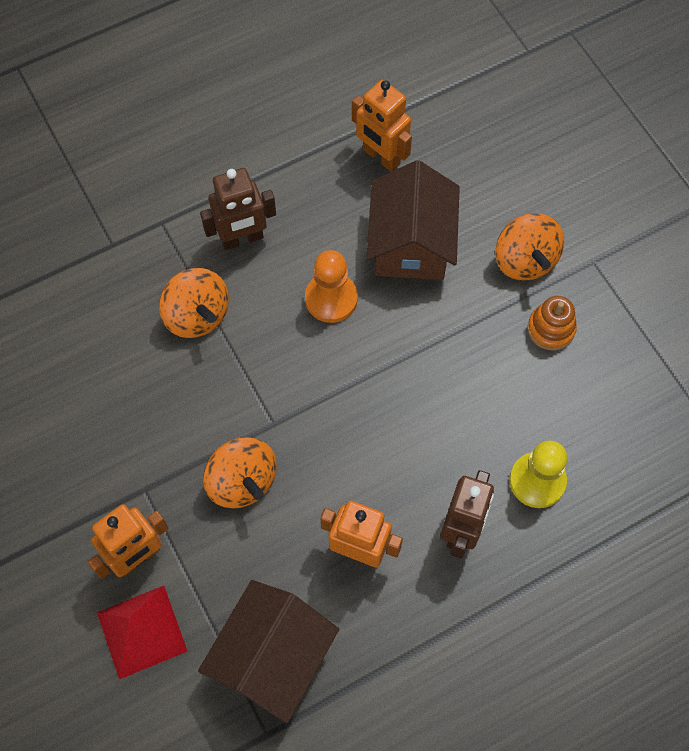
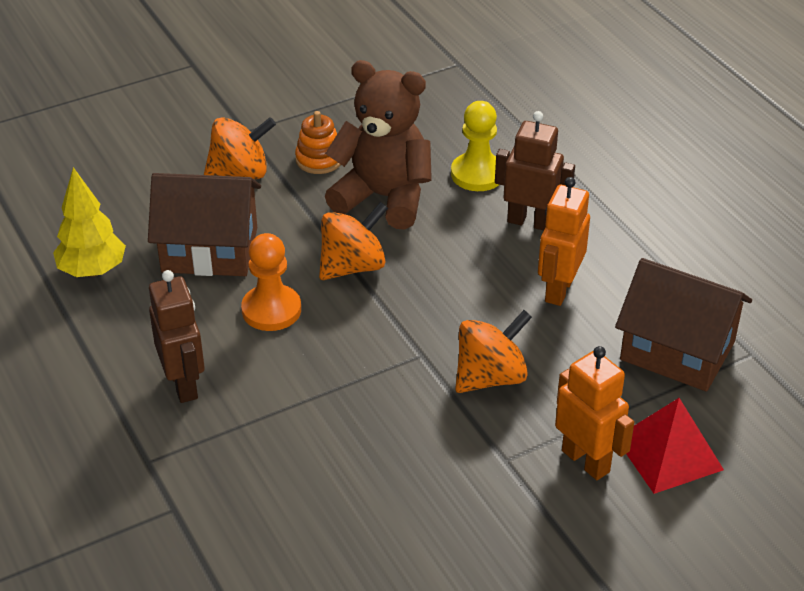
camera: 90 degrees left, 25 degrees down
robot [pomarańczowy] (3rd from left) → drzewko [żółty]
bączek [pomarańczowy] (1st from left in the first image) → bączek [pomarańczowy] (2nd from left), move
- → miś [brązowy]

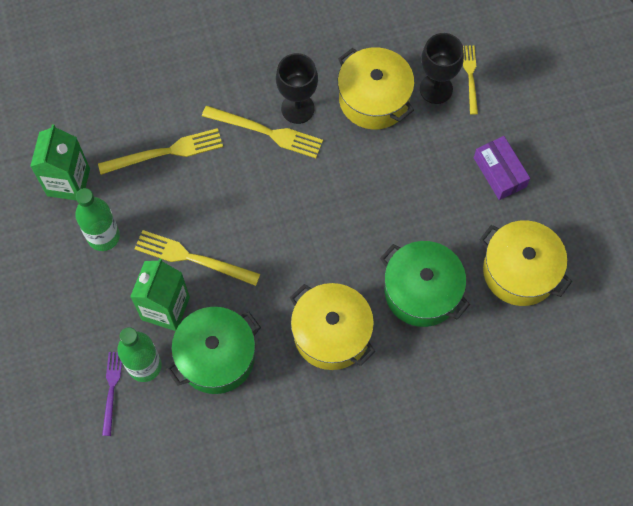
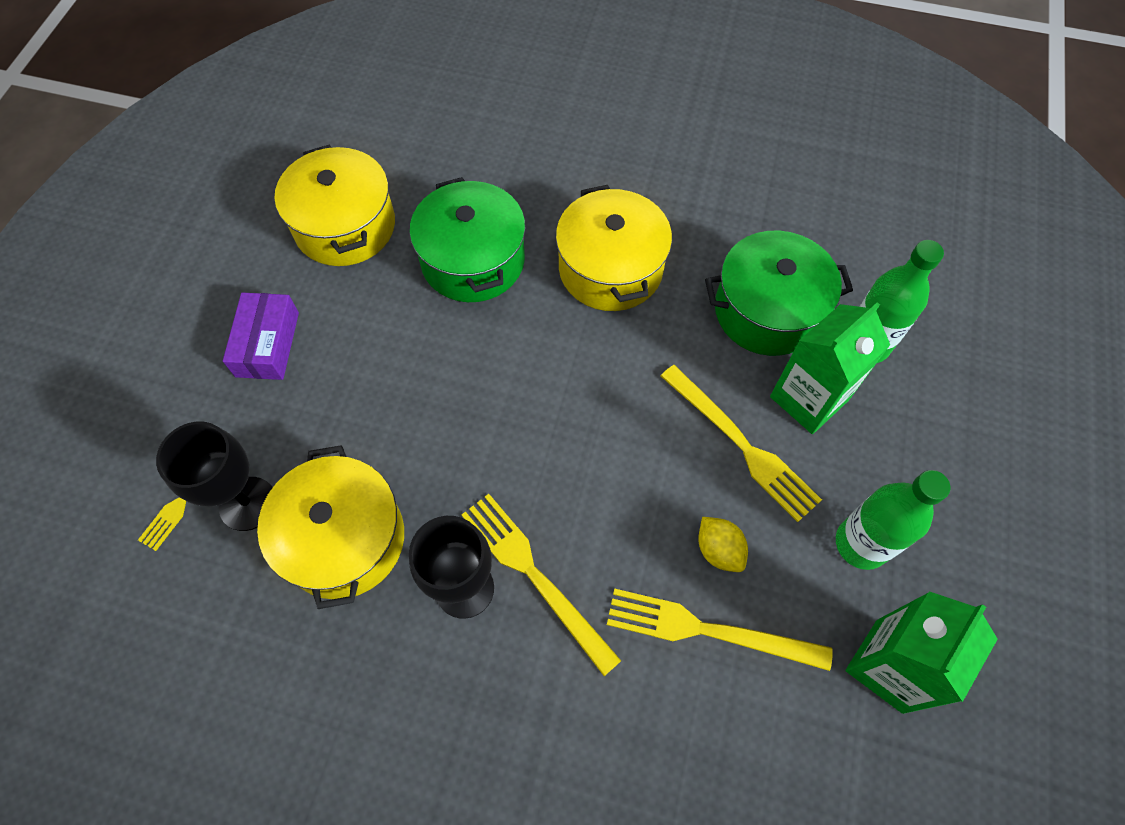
camera: 150 degrees left, 5 degrees down
- → cytryna [żółty]
widelec [fioletowy] → -

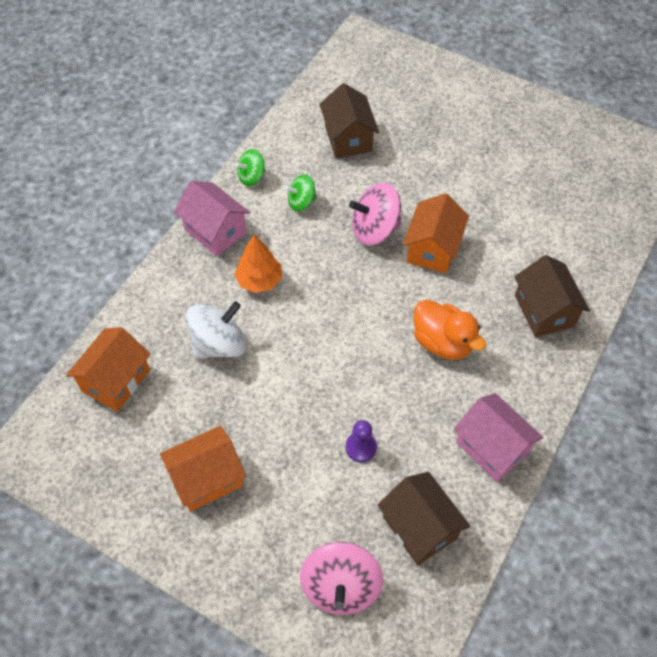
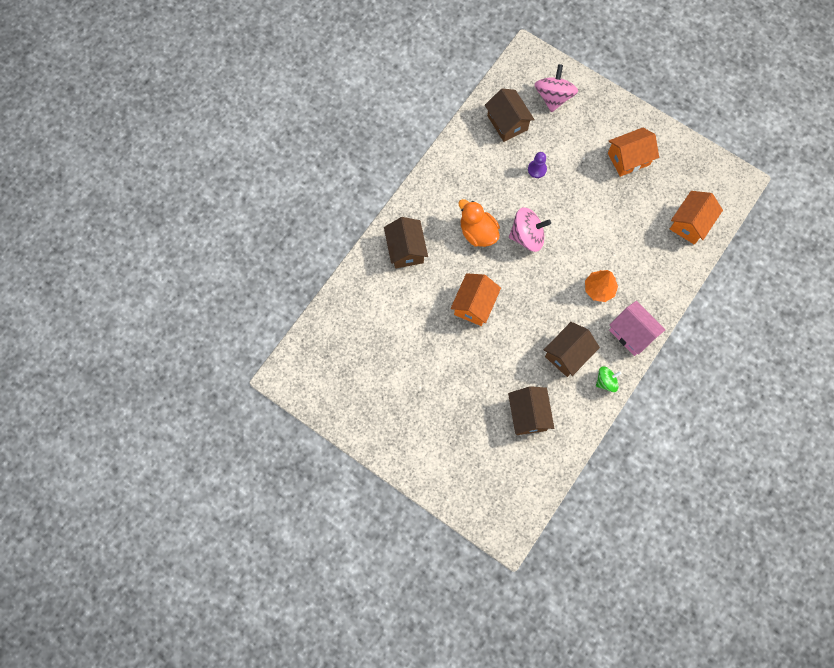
camera: 175 degrees left, 15 degrees up
bączek [różowy] (2nd from left in the first image) → bączek [różowy] (1st from left), move
bączek [zielony] (2nd from left) → domek [brązowy] (4th from left)
bączek [biały] → -
domek [różowy] (2nd from left) → -

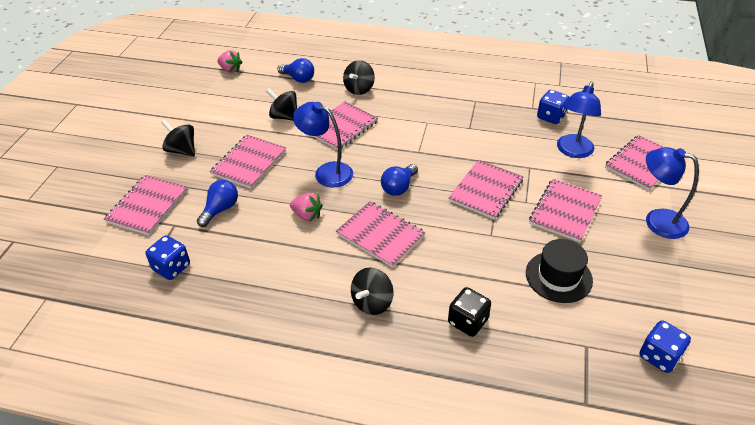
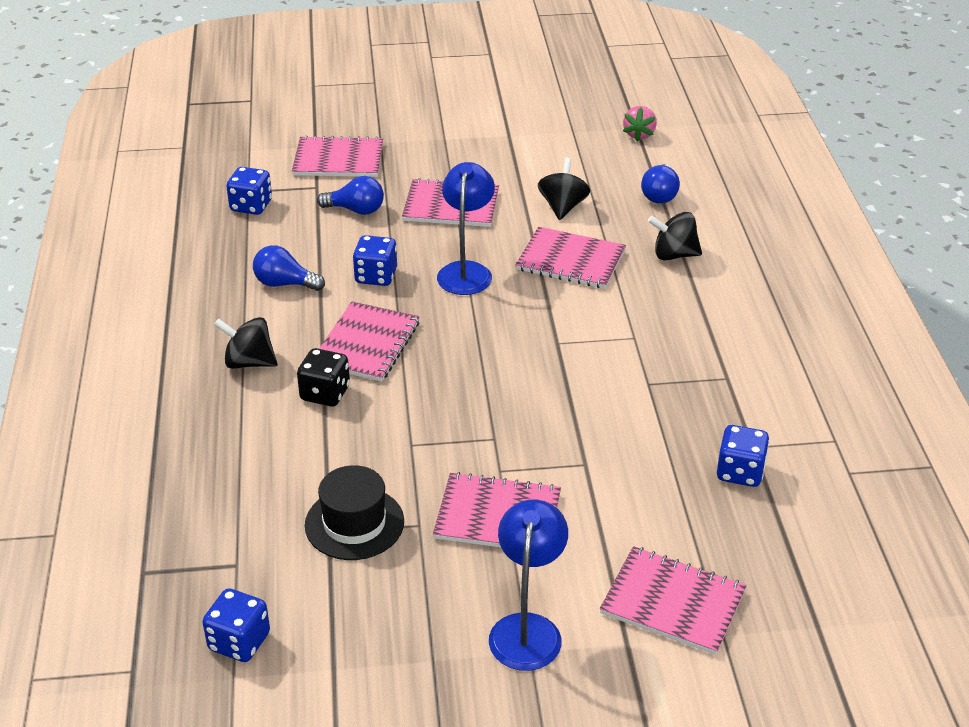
camera: 70 degrees right, 5 degrees down
żarówka [niebieski] (3rd from left in the first image) → żarówka [niebieski] (1st from left), move
kostka do gry [czarny], move
truskawka [różowy] (2nd from left) → kostka do gry [niebieski] (3rd from left)
bączek [czarny] (1st from left) → -
zeszyt [różowy] (5th from left) → -
lampka [niebieski] (2nd from left) → -

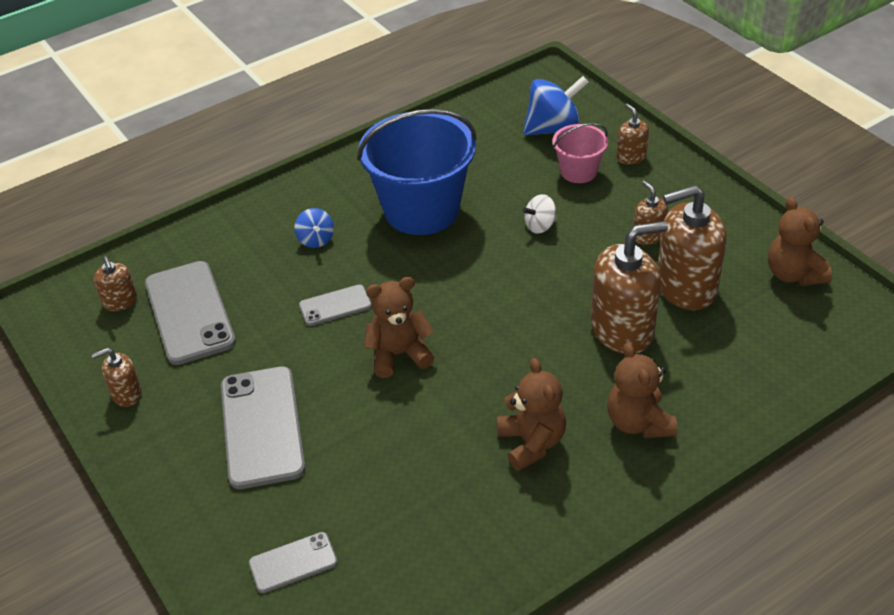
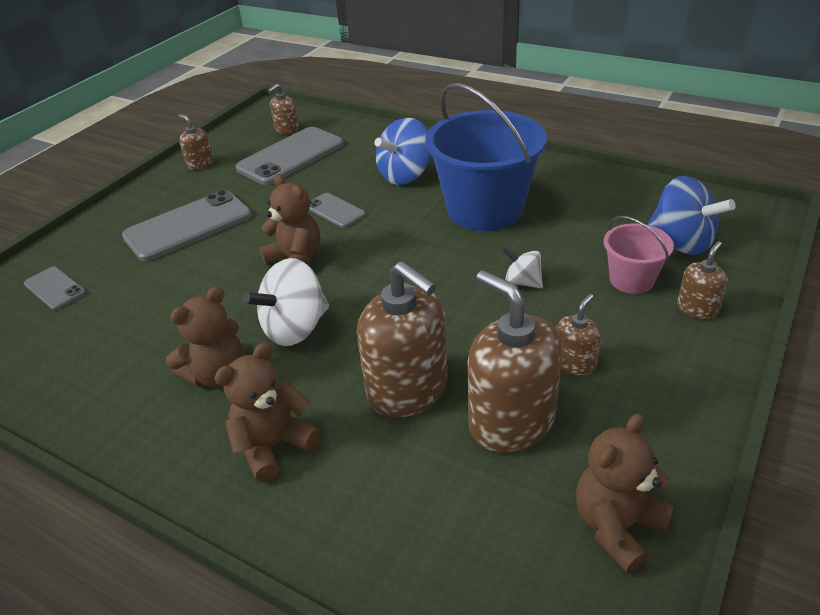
camera: 65 degrees right, 5 degrees down
- → bączek [biały] (1st from left)
bączek [niebieski] (1st from left), x1.85

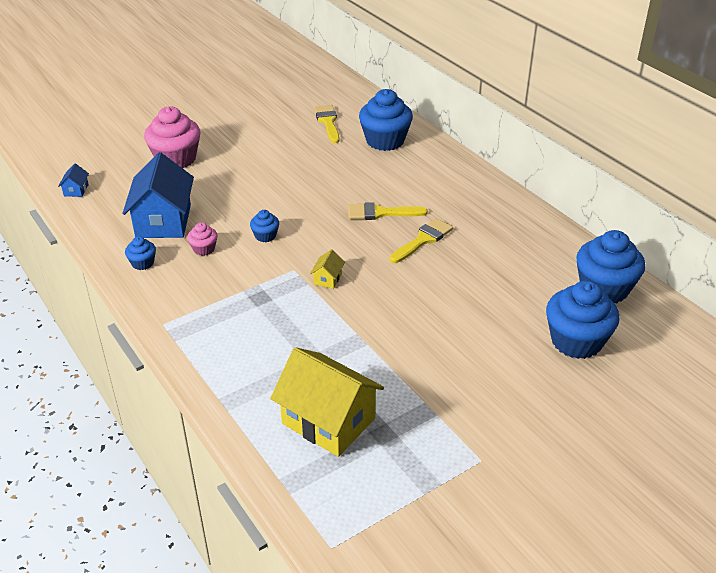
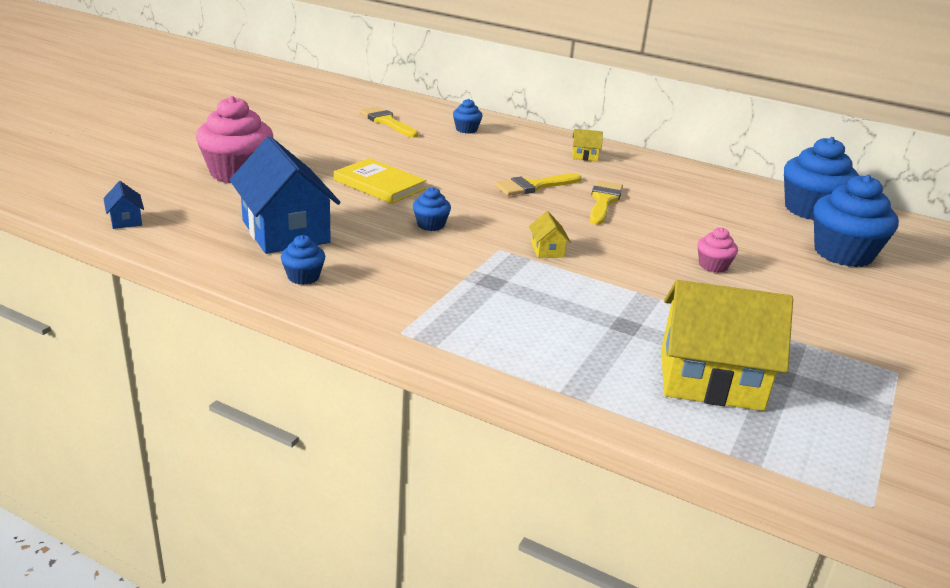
camera: 30 degrees left, 10 degrees down
- → książka [żółty]
muffinka [niebieski] (3rd from left), x0.48
- → domek [żółty] (2nd from left)
muffinka [różowy] (2nd from left), move

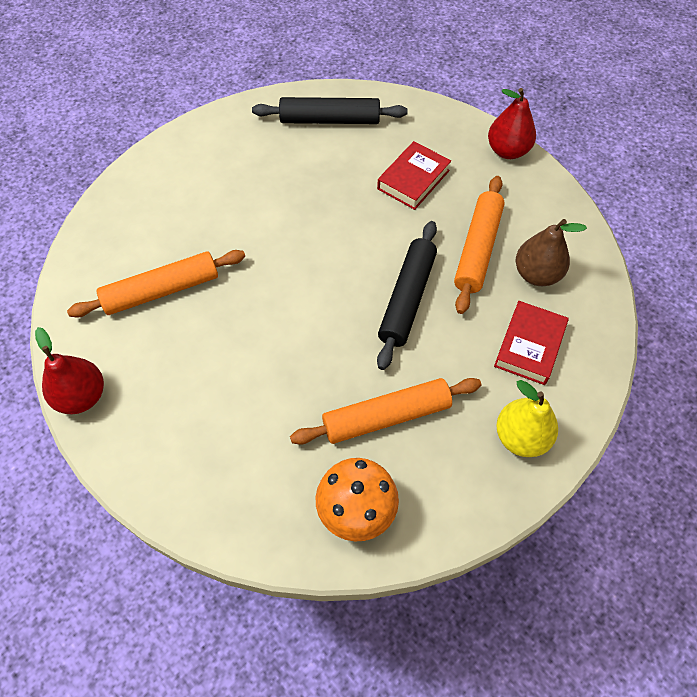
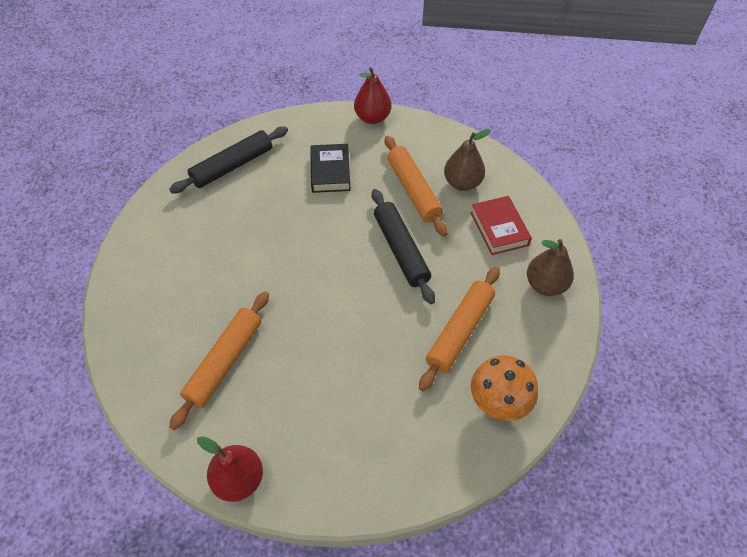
camera: 40 degrees left, 5 degrees down
książka [czerwony] (1st from left) → książka [czarny]
gruszka [żółty] → gruszka [brązowy] (2nd from left)

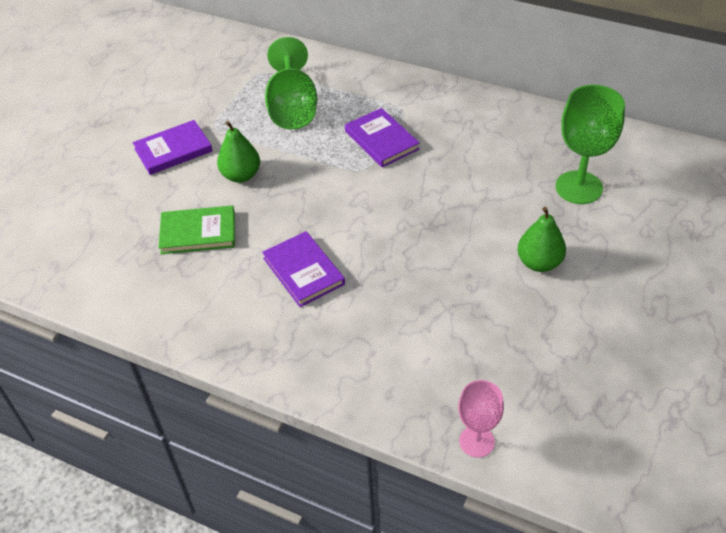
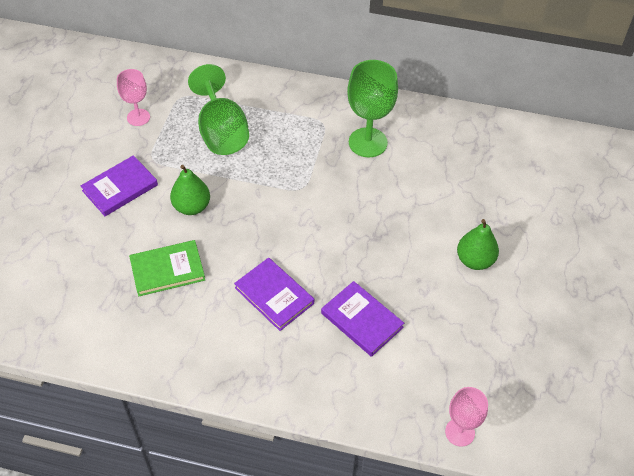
camera: 15 degrees left, 5 degrees up
- → kielich [różowy] (1st from left)
książka [fioletowy] (3rd from left), move
kielich [zielony] (2nd from left), move

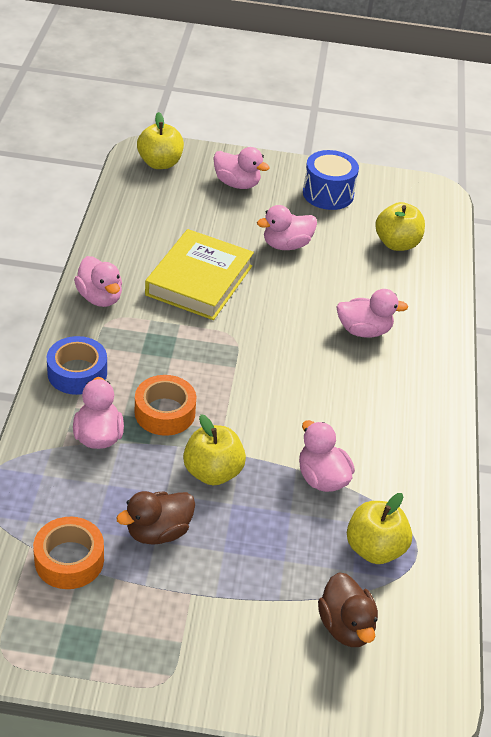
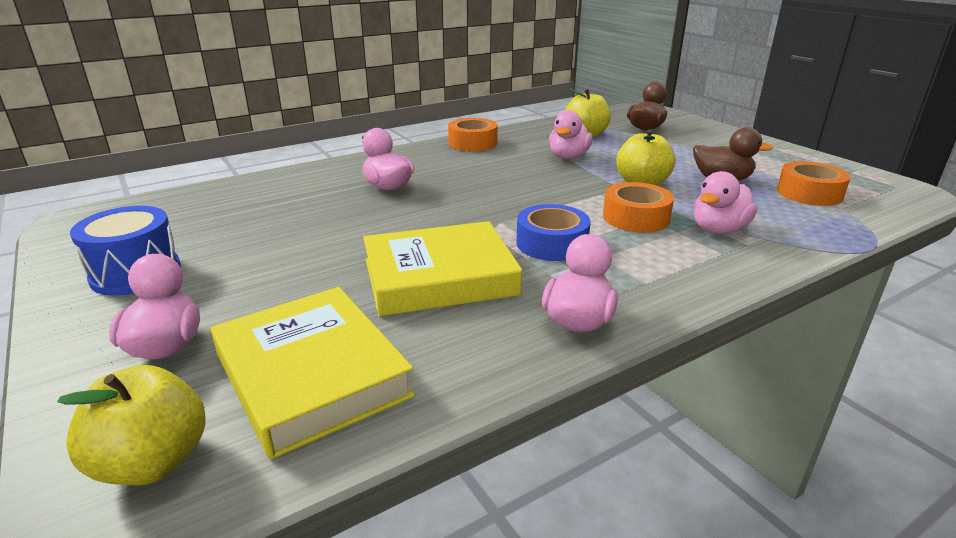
camera: 125 degrees left, 15 degrees down
- → książka [żółty] (1st from left)
- → taśma klejąca [pomarańczowy] (1st from left)
taśma klejąca [niebieski], move
kaczka [różowy] (4th from left) → -
jabłko [żółty] (4th from left) → -

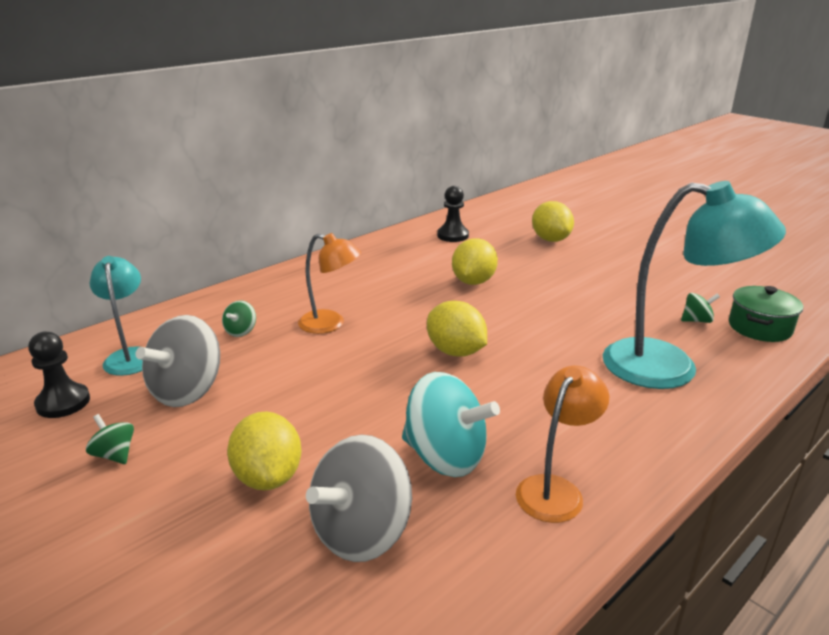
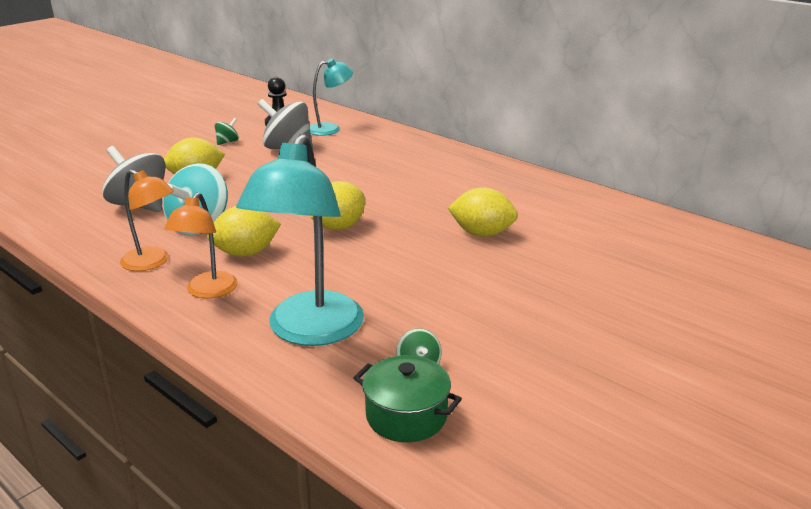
camera: 85 degrees right, 0 degrees up
lampka [pomarańczowy] (1st from left in the first image) → lampka [pomarańczowy] (2nd from left), move
cytryna [żółty] (4th from left in the first image) → cytryna [żółty] (2nd from left), move
bączek [zielony] (2nd from left) → -
pionek [czarny] (2nd from left) → -

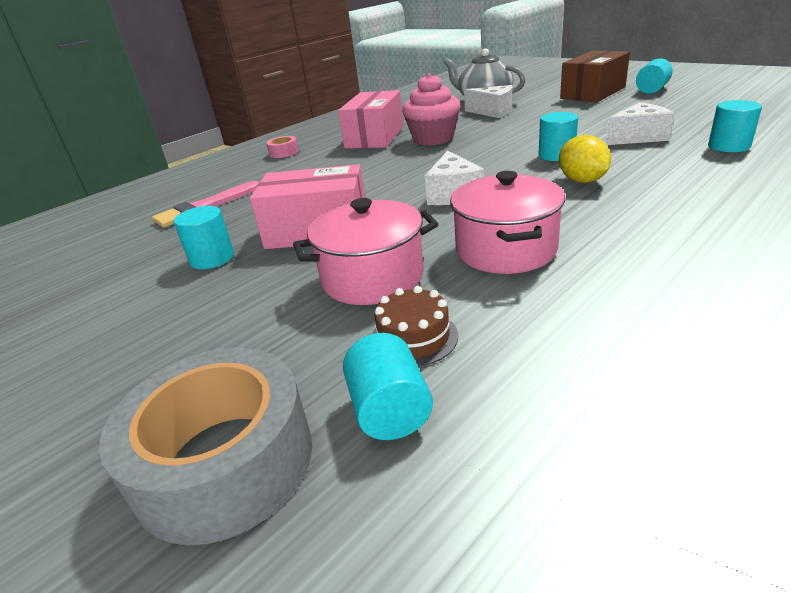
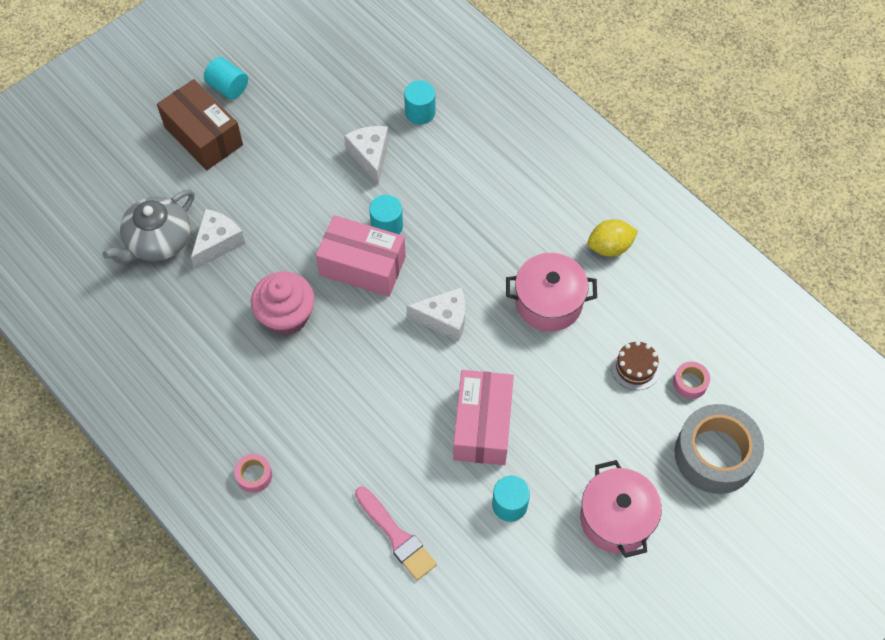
camera: 90 degrees left, 30 degrees up
pudełko [różowy] (2nd from left in the first image) → pudełko [różowy] (1st from left), move
garnek [różowy] (1st from left in the first image) → garnek [różowy] (2nd from left), move
cytryna [żółty], move
walec [turkusowy] (2nd from left) → taśma klejąca [różowy] (2nd from left)

